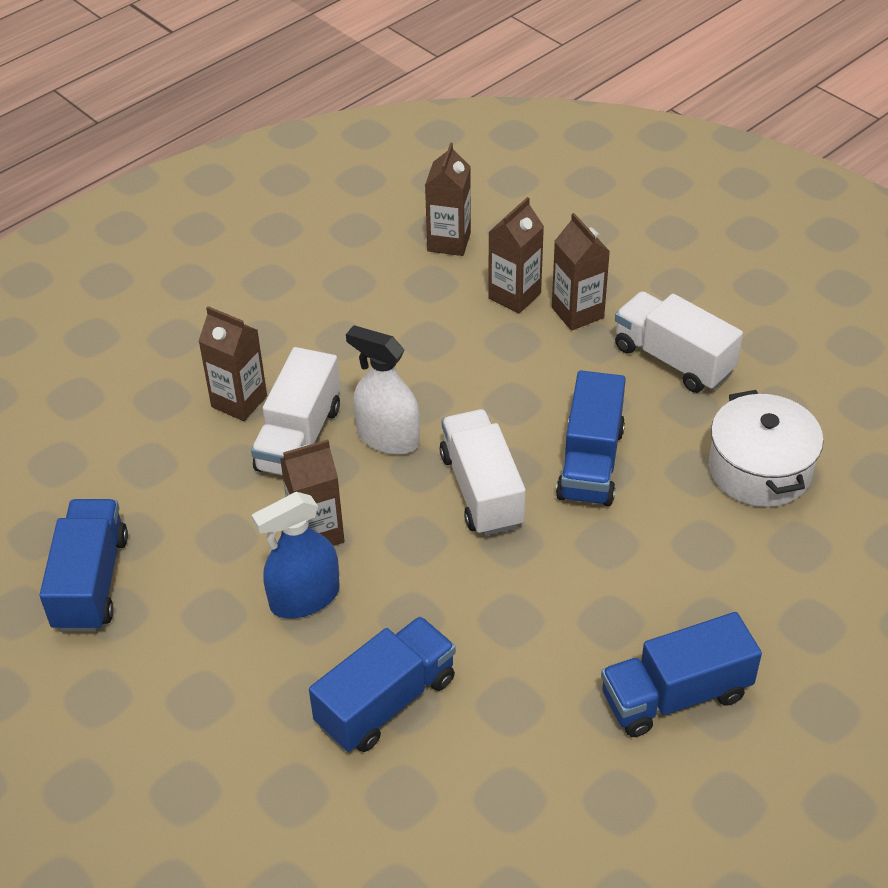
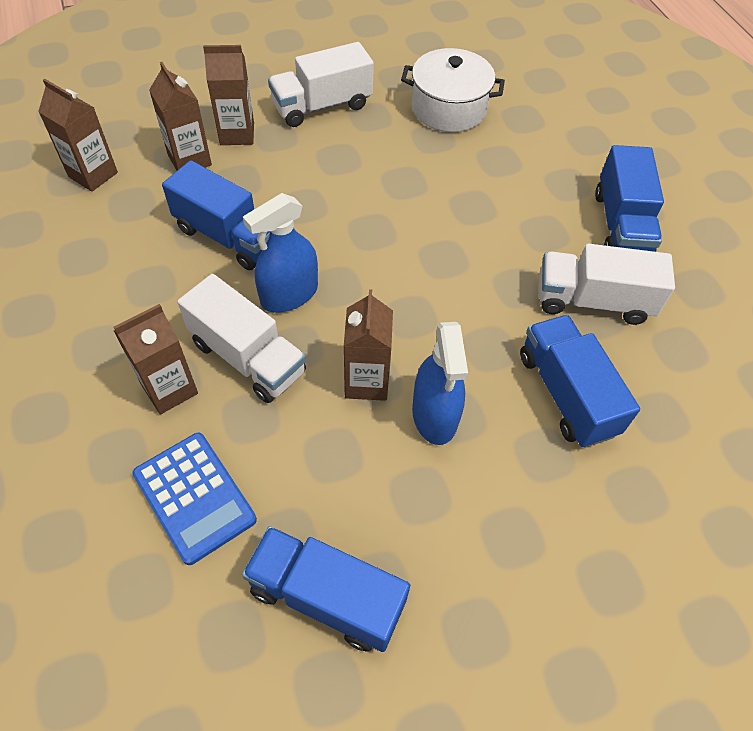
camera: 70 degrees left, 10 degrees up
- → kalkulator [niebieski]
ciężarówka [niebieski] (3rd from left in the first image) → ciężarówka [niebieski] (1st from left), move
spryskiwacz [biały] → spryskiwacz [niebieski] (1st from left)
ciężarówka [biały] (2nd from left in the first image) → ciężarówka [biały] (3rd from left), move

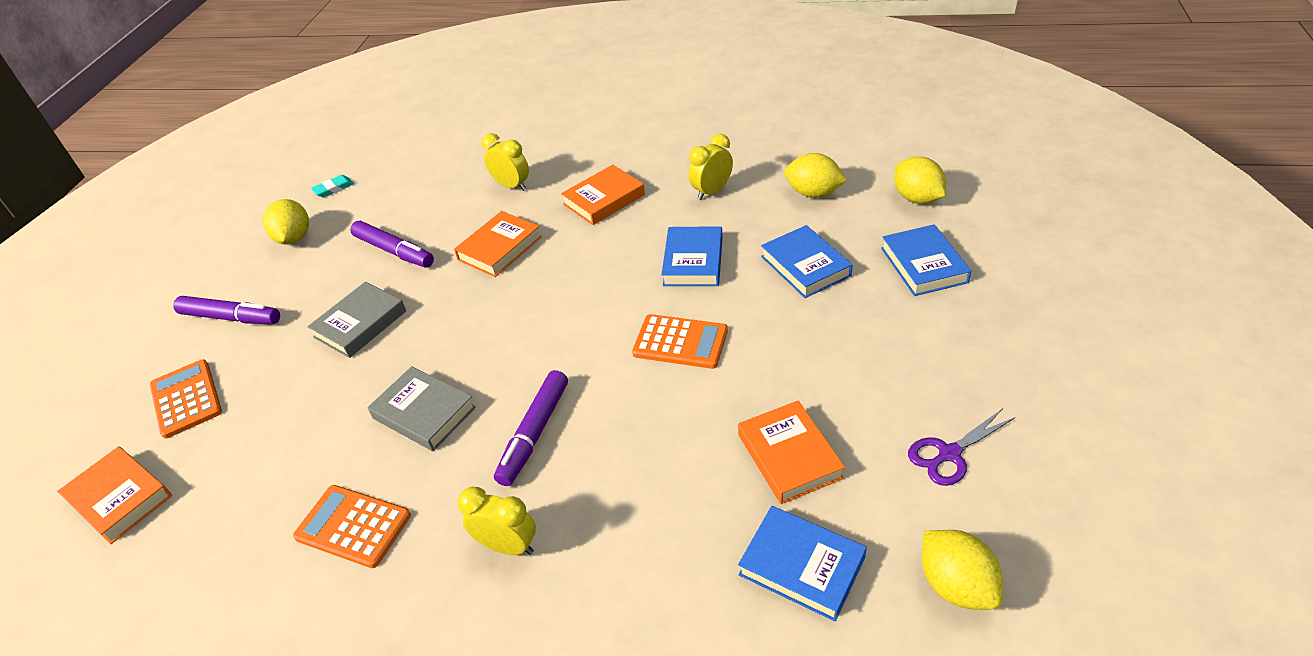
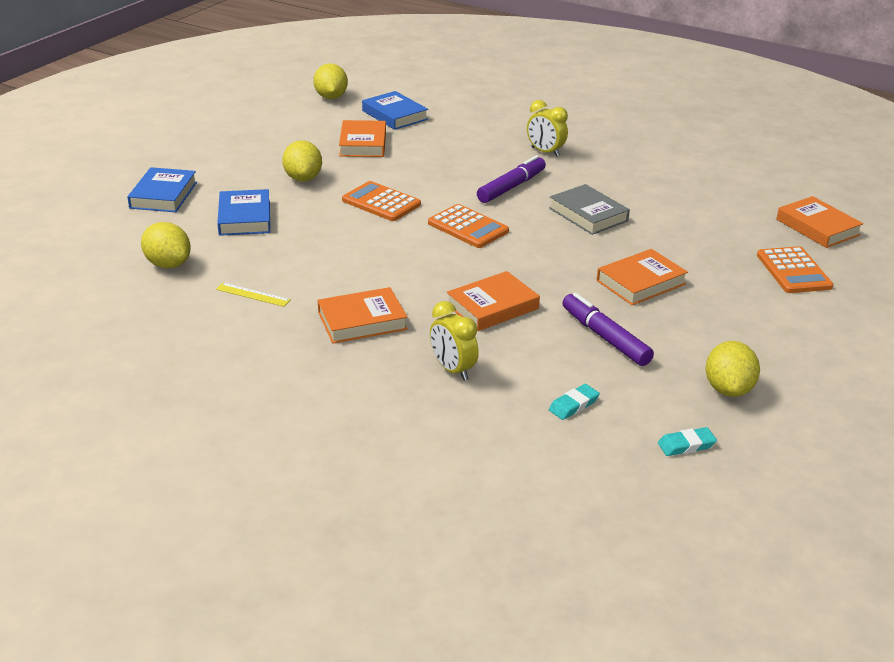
camera: 165 degrees left, 10 degrees down
budzik [żółty] (3rd from left) → linijka [żółty]
cytryna [żółty] (3rd from left in the first image) → cytryna [żółty] (2nd from left), move
kalkulator [pomarańczowy] (2nd from left), move
- → gumka do mazania [turkusowy] (1st from left)
książka [szary] (1st from left) → książka [pomarańczowy] (4th from left)
flamaster [fioletowy] (1st from left) → -
książka [niebieski] (1st from left) → -
nożyczki [fioletowy] → -

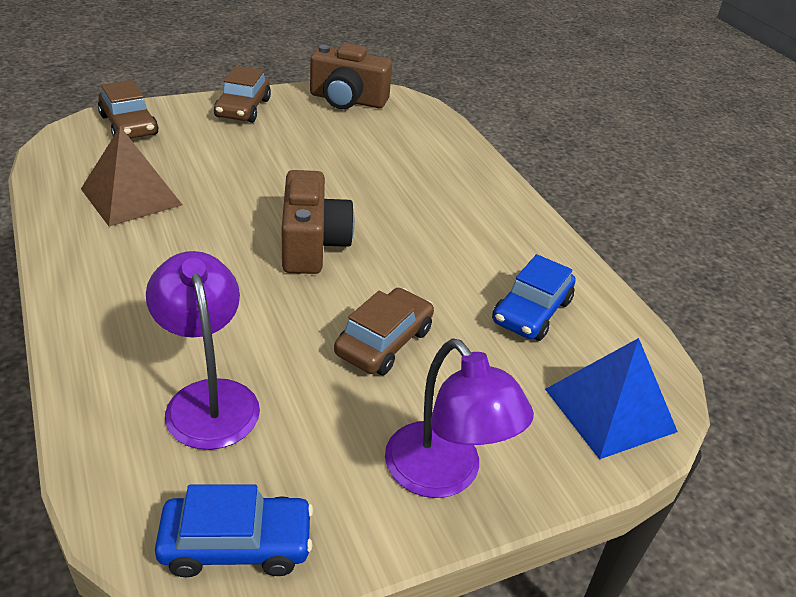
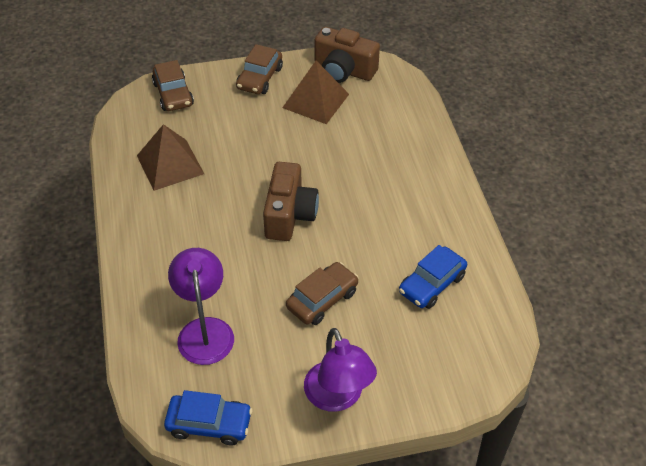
camera: 15 degrees right, 10 degrees up
- → piramida [brązowy] (2nd from left)
piramida [niebieski] → -

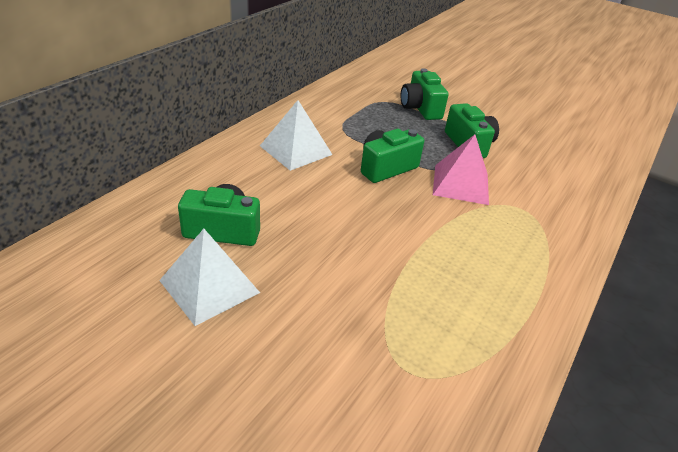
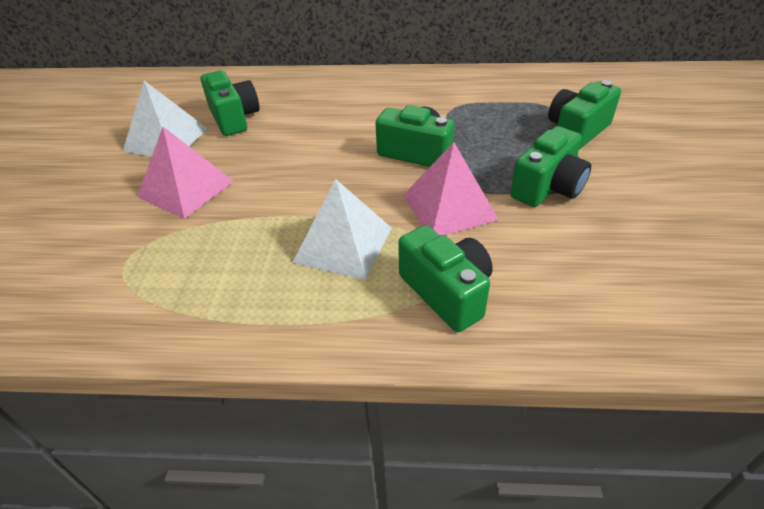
camera: 65 degrees right, 5 degrees up
- → piramida [różowy] (1st from left)
piramida [biały] (2nd from left), move
- → aparat fotograficzny [zielony] (3rd from left)

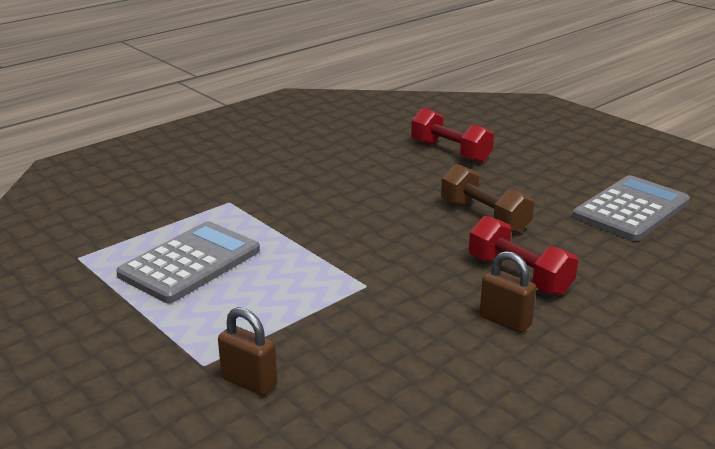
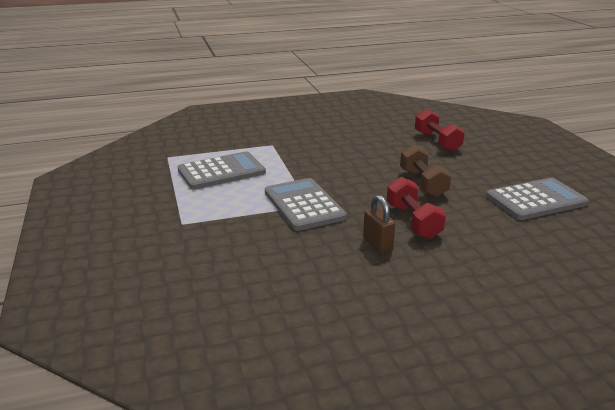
camera: 25 degrees right, 0 degrees up
- → kalkulator [szary] (2nd from left)
kłódka [brązowy] (1st from left) → -

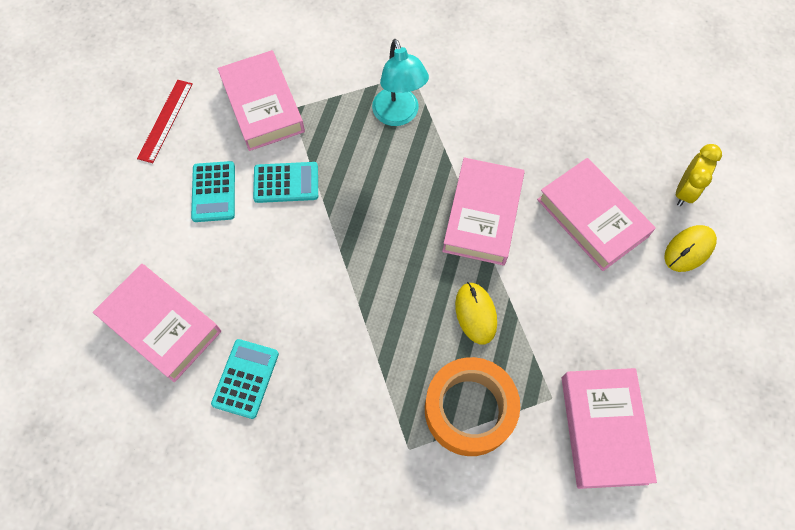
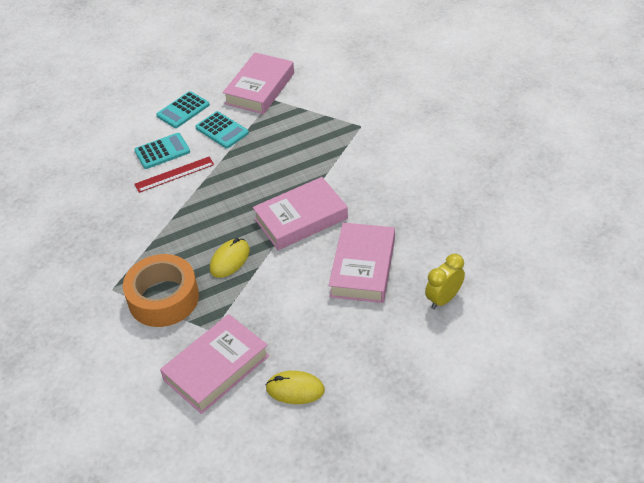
camera: 50 degrees right, 20 degrees down
kalkulator [turkusowy] (2nd from left in the first image) → kalkulator [turkusowy] (1st from left), move
linijka [czerwony], move
myszka [żółty] (2nd from left), move
budzik [żółty], 150 degrees clockwise
książka [różowy] (1st from left) → -
lampka [turkusowy] → -

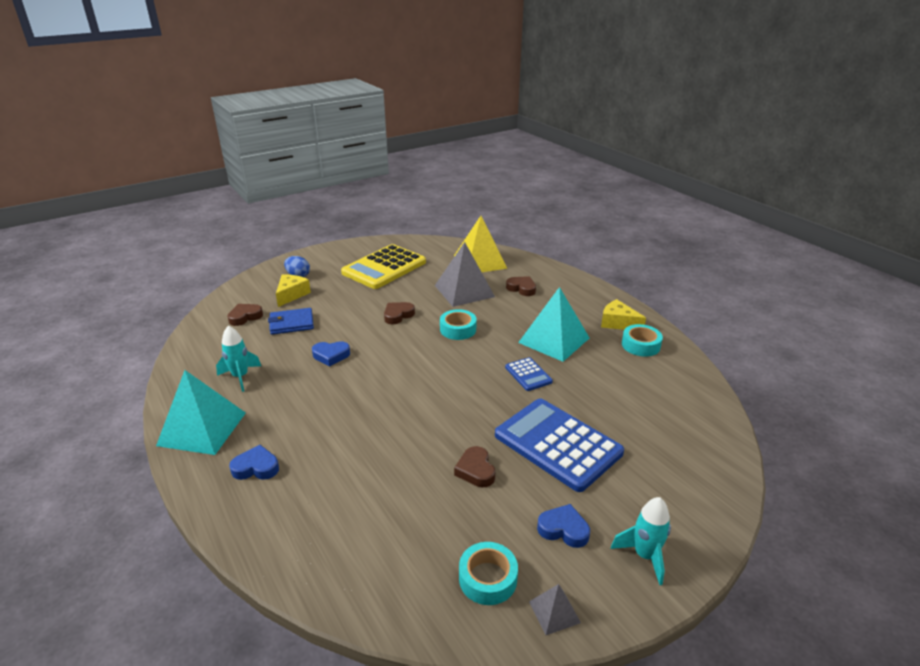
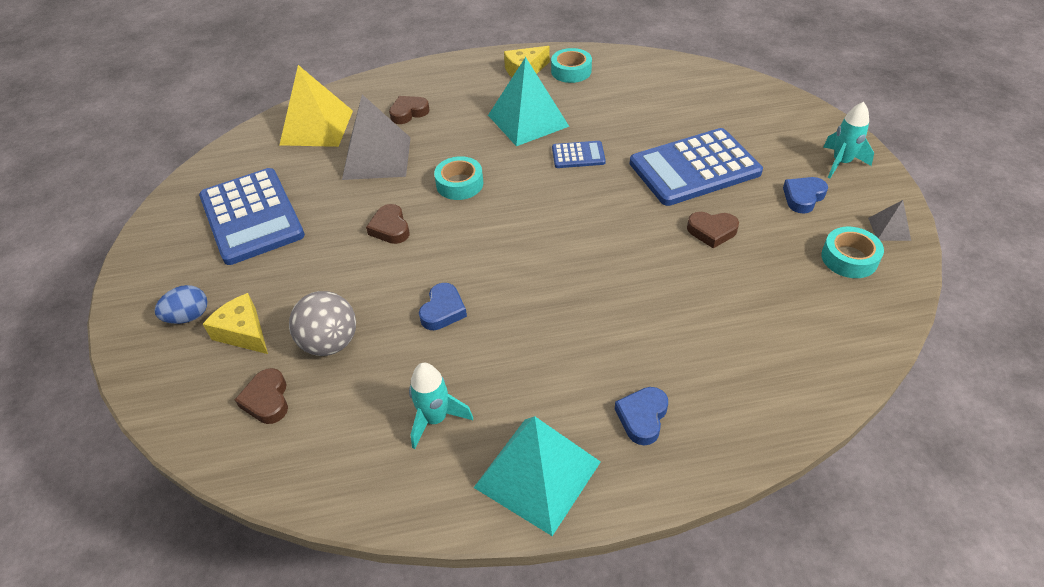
camera: 65 degrees left, 15 degrees up
kalkulator [żółty] → kalkulator [niebieski] (1st from left)
portfel [niebieski] → piłka [szary]

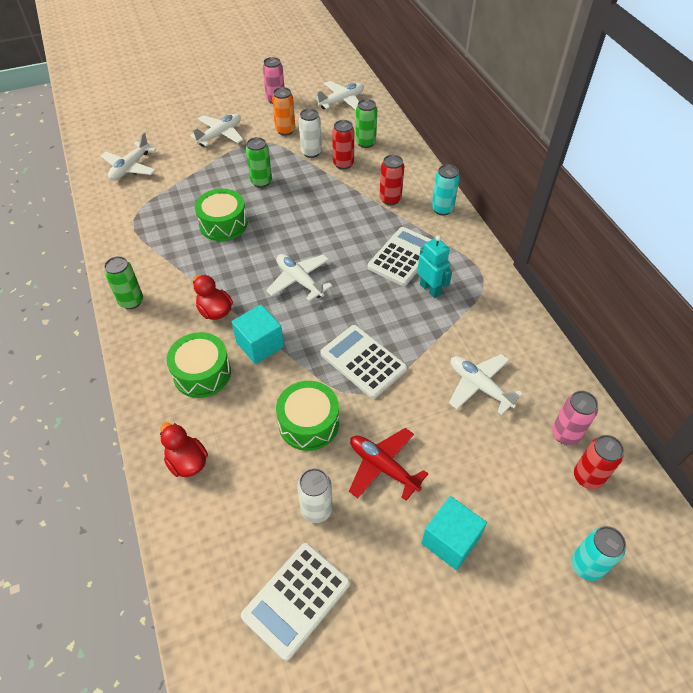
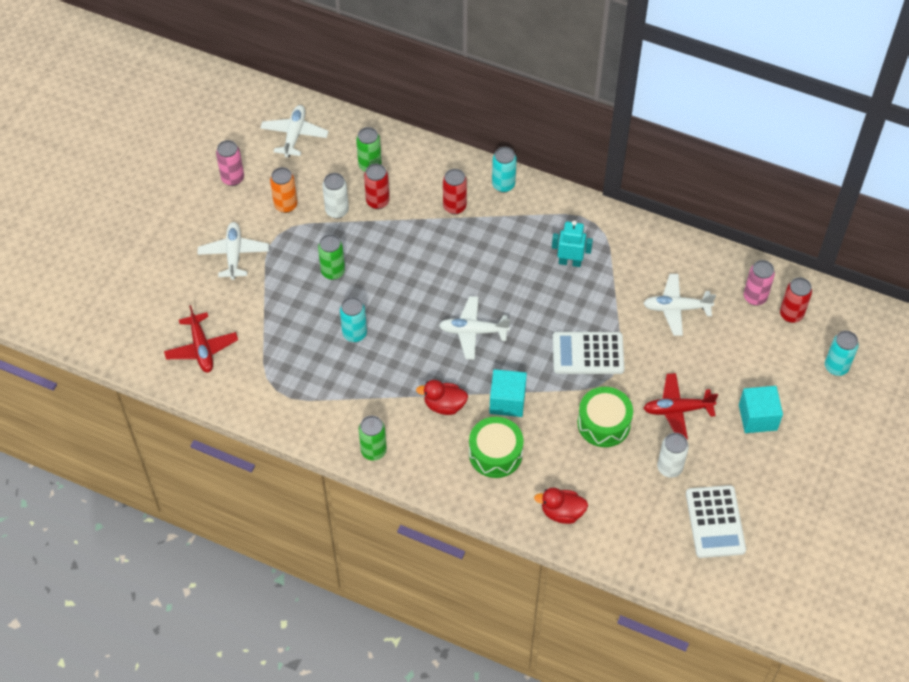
camera: 45 degrees left, 5 degrees up
samolot [biały] (1st from left) → samolot [czerwony] (1st from left)
bęben [zielony] (2nd from left) → puszka [turkusowy] (1st from left)
kalkulator [biały] (3rd from left) → -

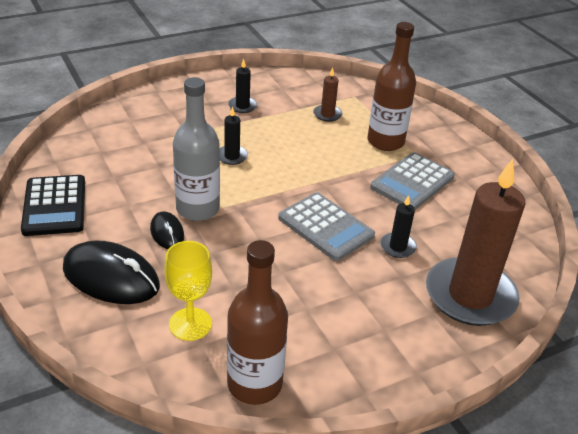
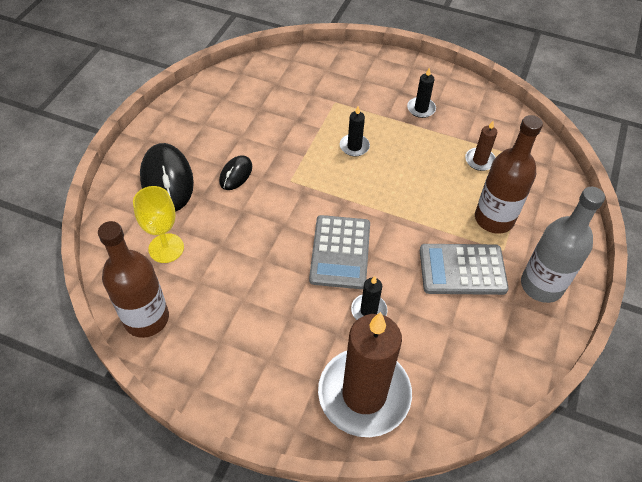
camera: 50 degrees right, 15 degrees up
butelka [szary], move
kalkulator [czarny] → -

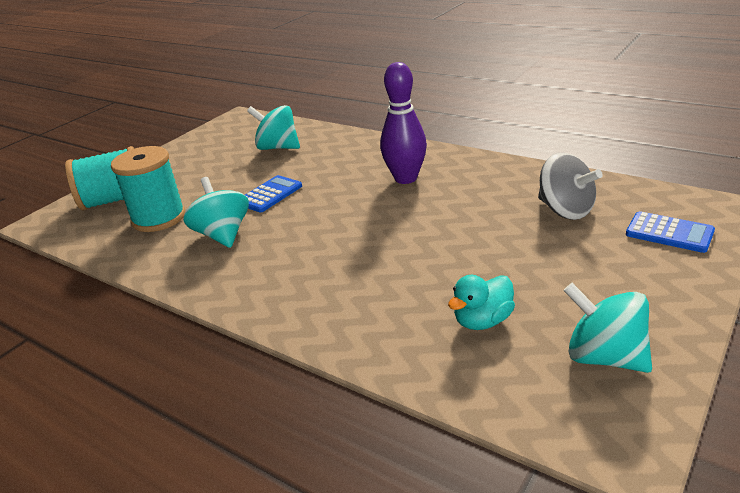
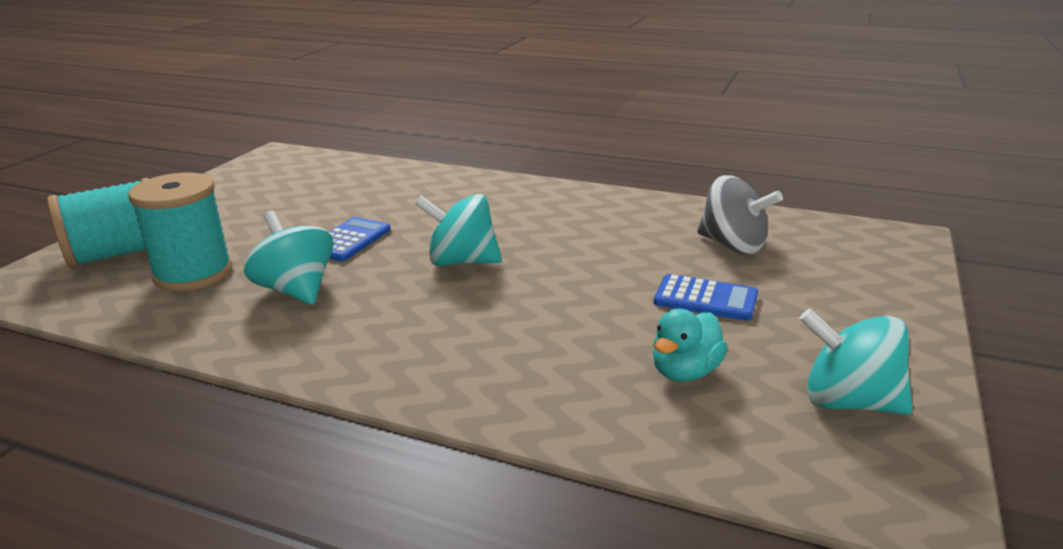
camera: 15 degrees left, 5 degrees down
bączek [turkusowy] (2nd from left), move
kalkulator [niebieski] (2nd from left), move
kręgiel [fioletowy] → -

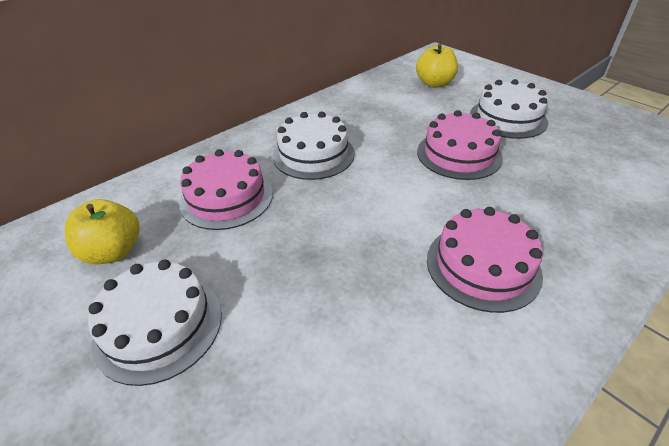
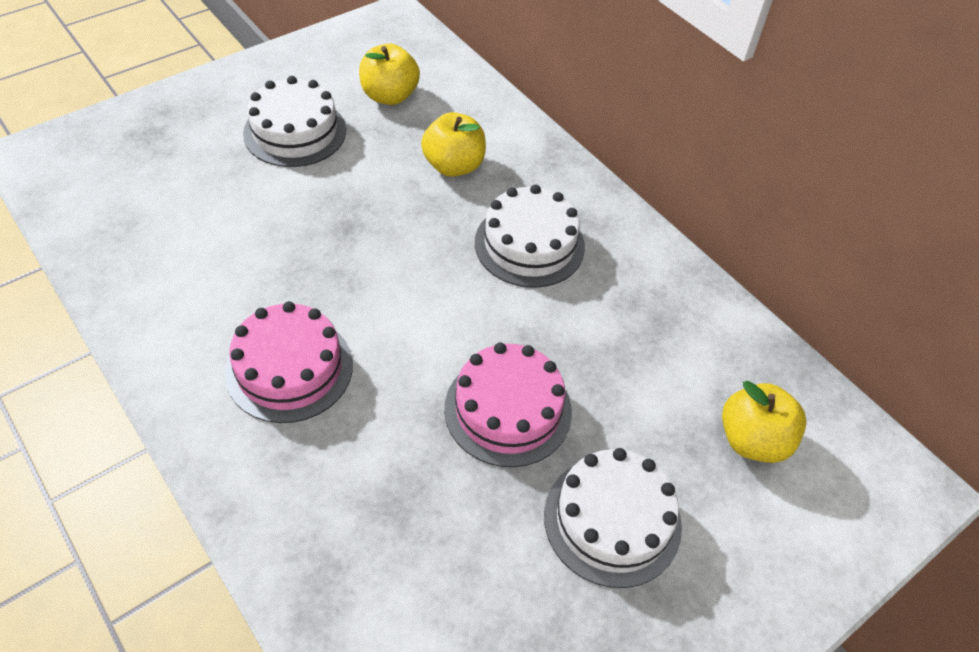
camera: 90 degrees right, 10 degrees up
tort [różowy] (1st from left) → jabłko [żółty] (2nd from left)

